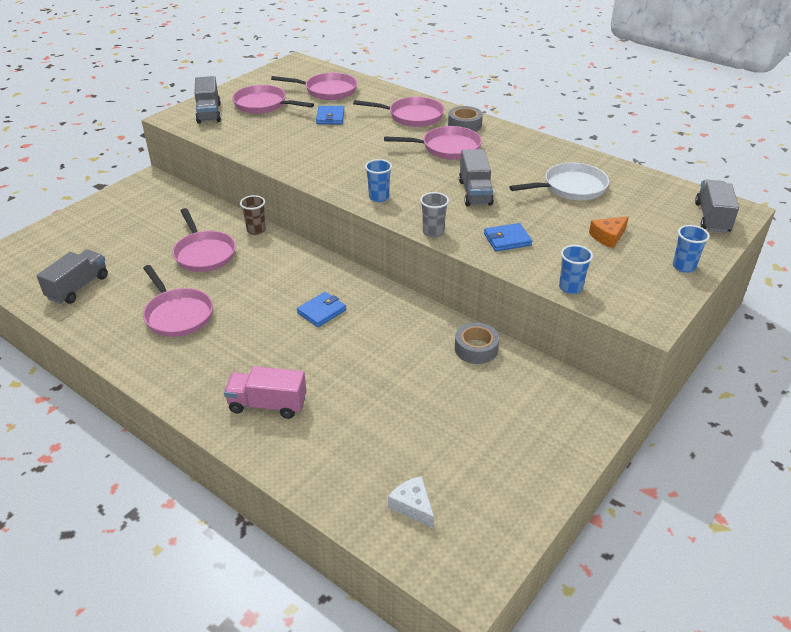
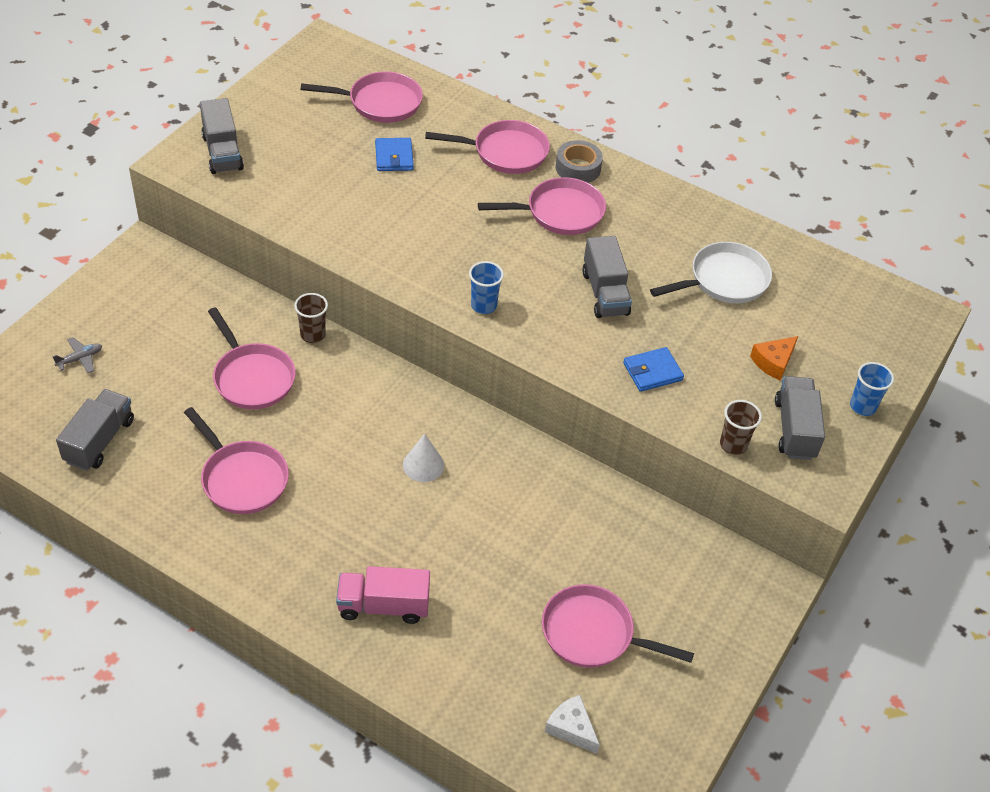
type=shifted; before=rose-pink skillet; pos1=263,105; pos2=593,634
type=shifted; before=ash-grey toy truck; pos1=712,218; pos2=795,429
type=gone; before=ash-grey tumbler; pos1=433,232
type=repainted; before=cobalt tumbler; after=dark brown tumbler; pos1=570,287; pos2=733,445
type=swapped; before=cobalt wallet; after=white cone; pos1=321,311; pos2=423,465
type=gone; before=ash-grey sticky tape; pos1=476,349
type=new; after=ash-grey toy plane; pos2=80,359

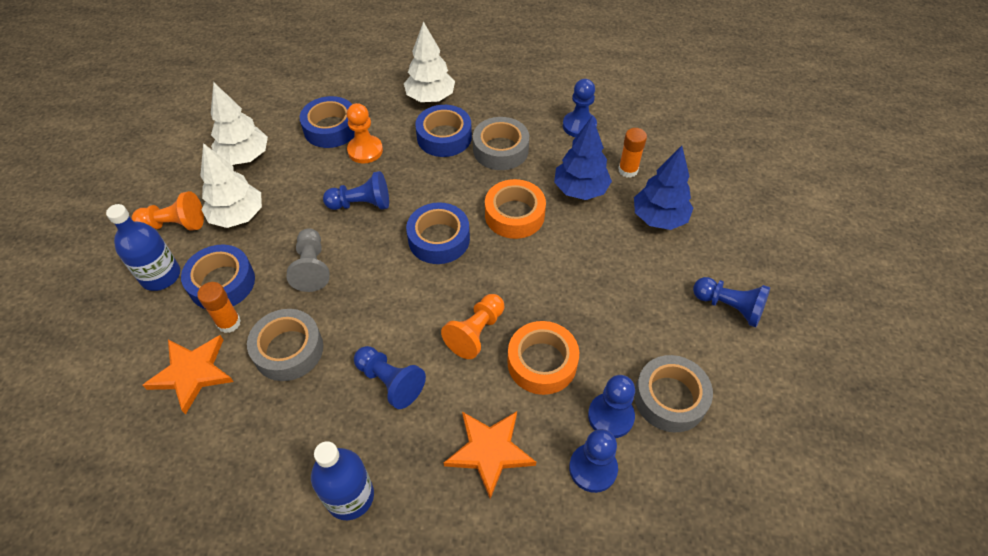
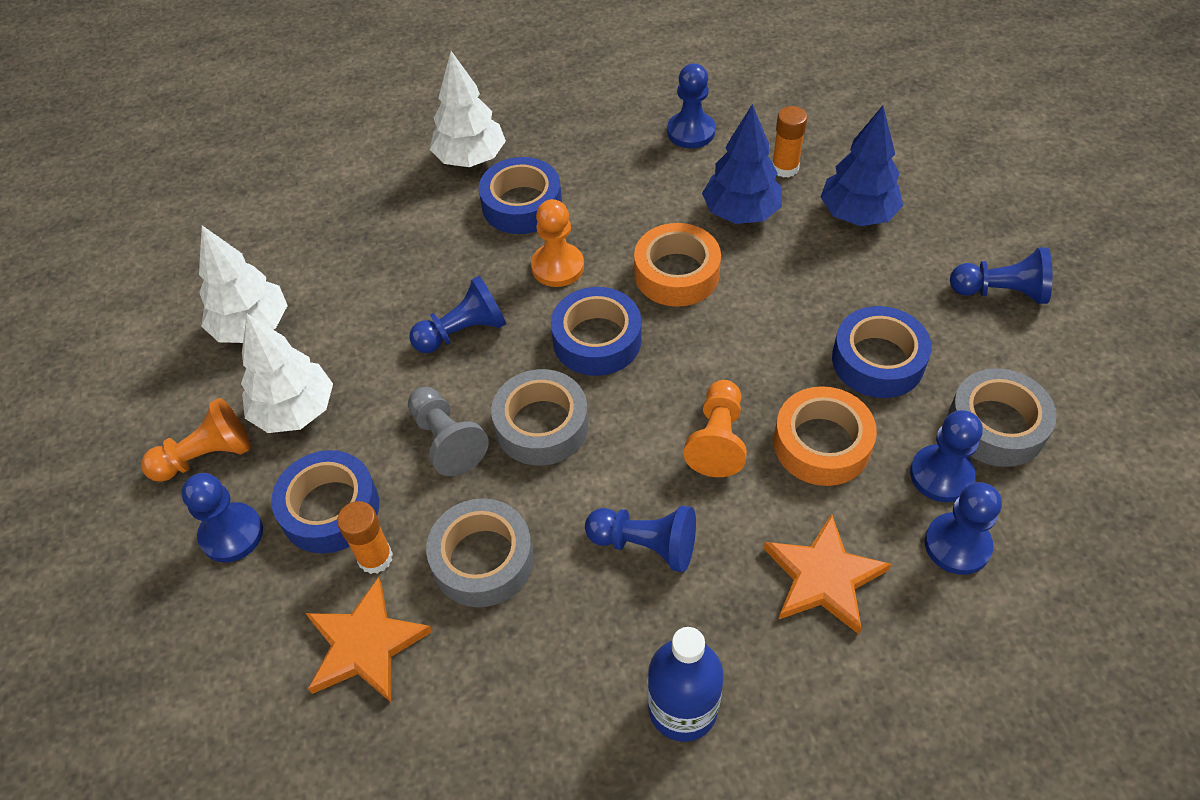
type=shifted; before=cobalt sticky tape; pos1=331,128; pos2=878,360
type=shifted; before=bright orange chess pawn; pos1=365,150; pos2=557,267
type=shifted; before=ash-grey sticky tape; pos1=500,150; pos2=541,425
type=swapped; before=cobalt bottle; after=cobalt chess pawn; pos1=161,276; pos2=231,534

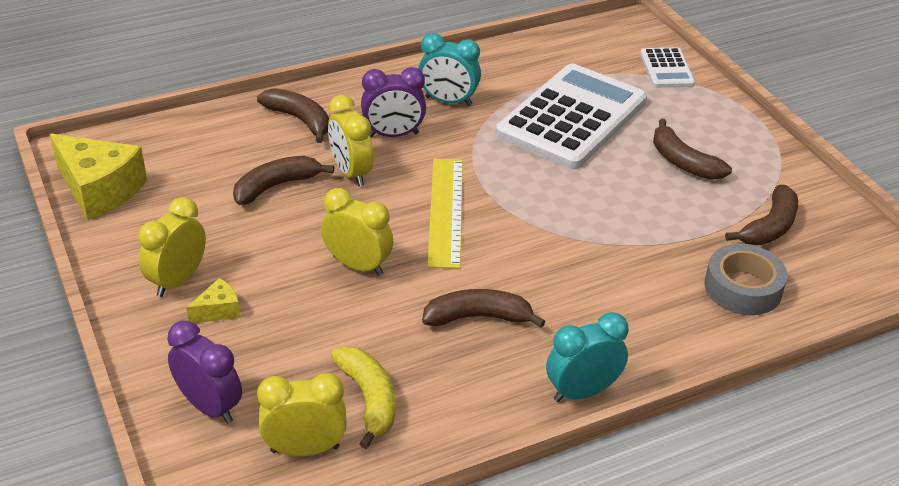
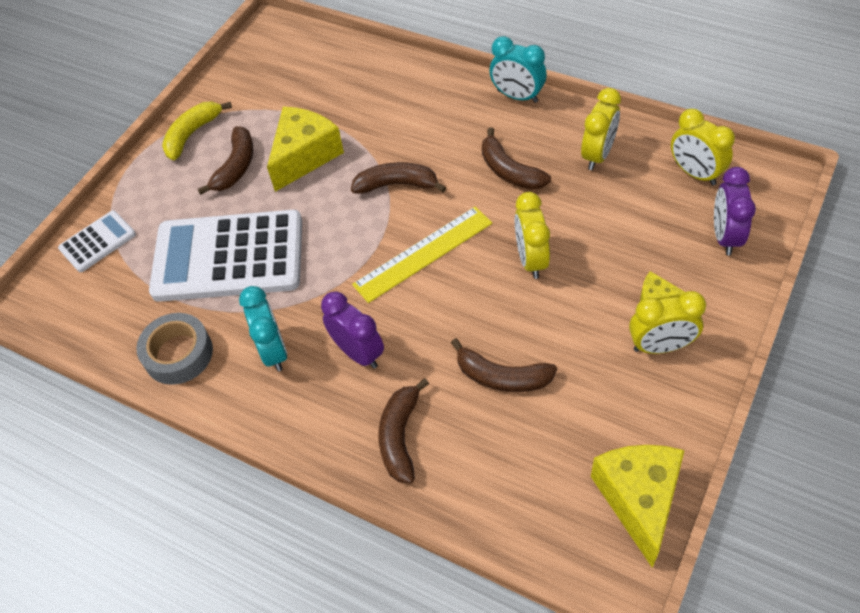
type=shifted; before=yellow bedside clock; pos1=351,173; pos2=597,155
type=shifted; before=dark brown banana fruit; pos1=769,227; pos2=397,185
type=shifted; before=ash-grey sticky tape; pos1=743,288; pos2=178,354
type=shifted; before=yellow banana fruit; pos1=369,399; pos2=192,134
type=new; after=yellow cheese; pos2=304,156

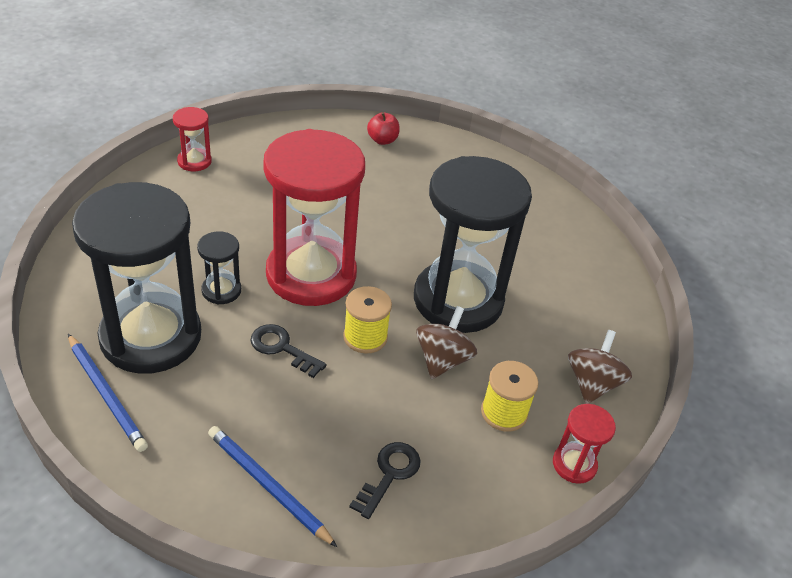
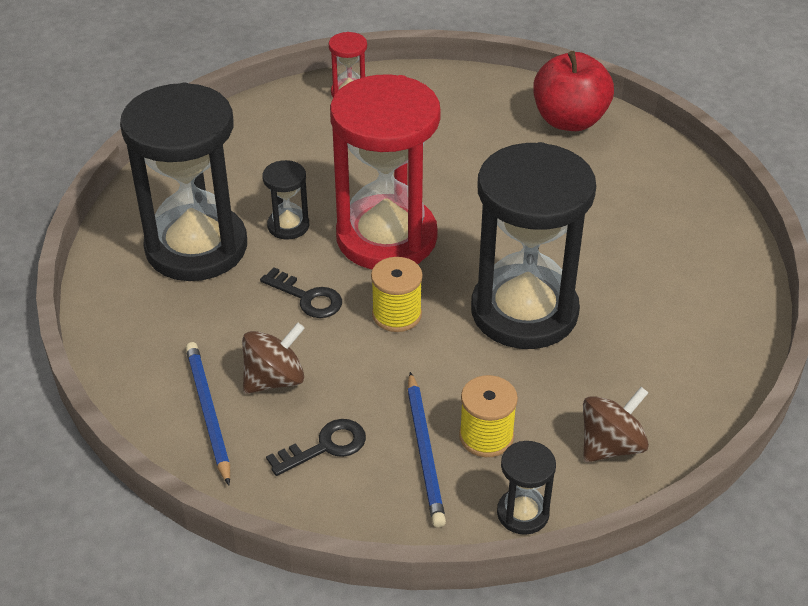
type=scaled; before=crimson toy apple; pos1=382,140; pos2=569,120; scale=2.01
type=shifted; before=dark brown spinning top; pos1=442,360; pos2=274,379
type=rotated; before=ebony door key; pos1=282,348; pos2=307,297; turn=150
type=shifted; before=cobalt wooden pencil; pos1=106,394; pos2=425,452
type=repainted; before=crimson hourglass; after=ebony hourglass; pos1=574,464; pos2=523,513

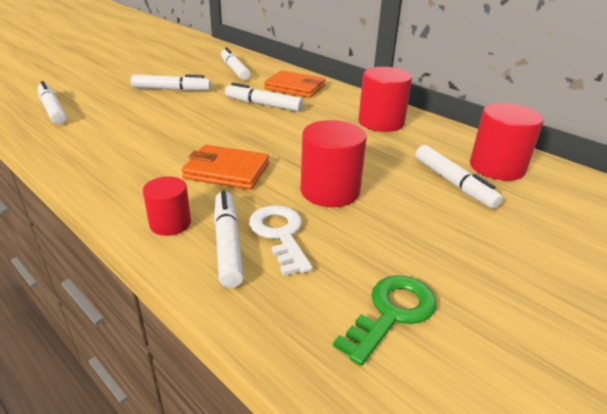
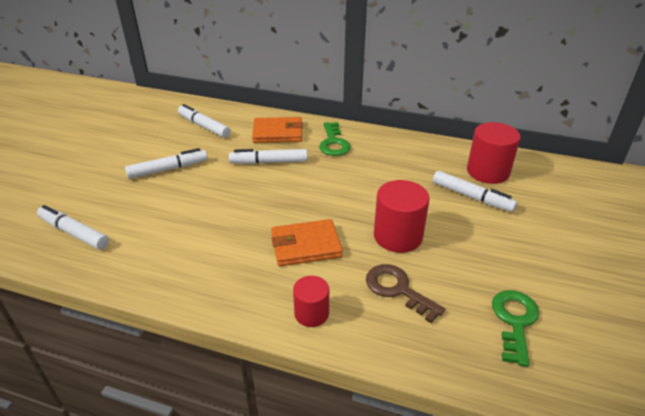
type=gone; before=crimson cylinder shape; pos1=381,122
type=gone; before=white felt pen; pos1=227,244
type=repainted; before=white door key; after=dark brown door key; pos1=280,234; pos2=397,289
type=new; after=leaf-green door key; pos2=333,143

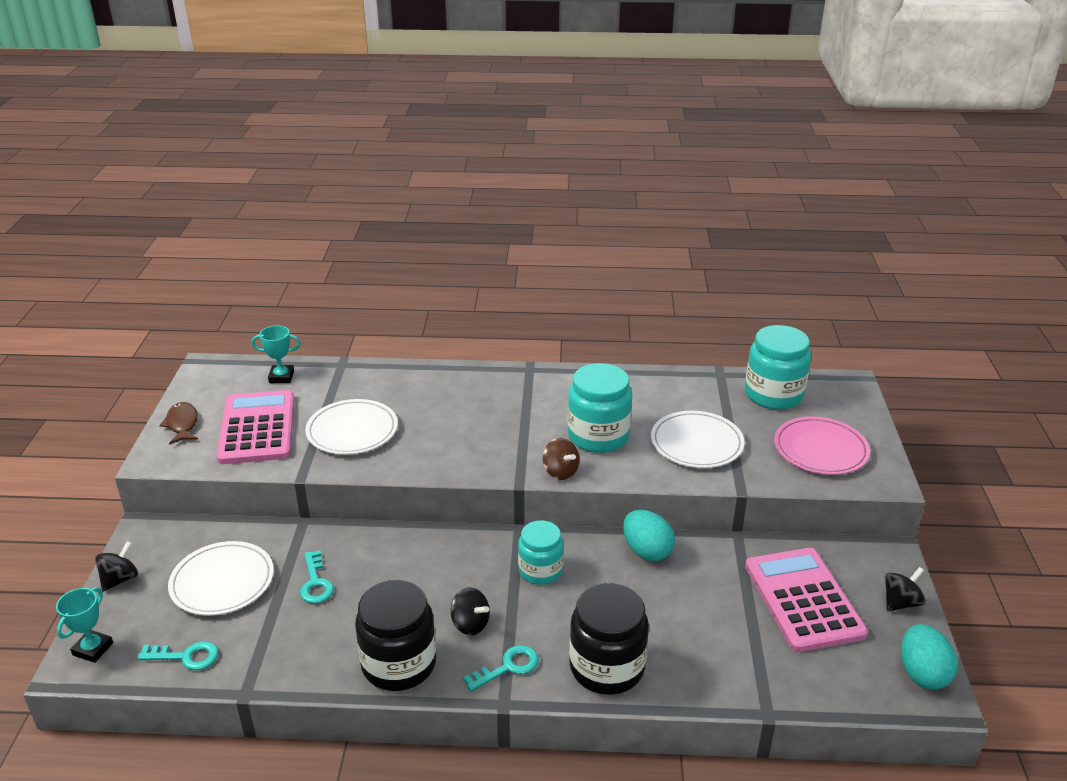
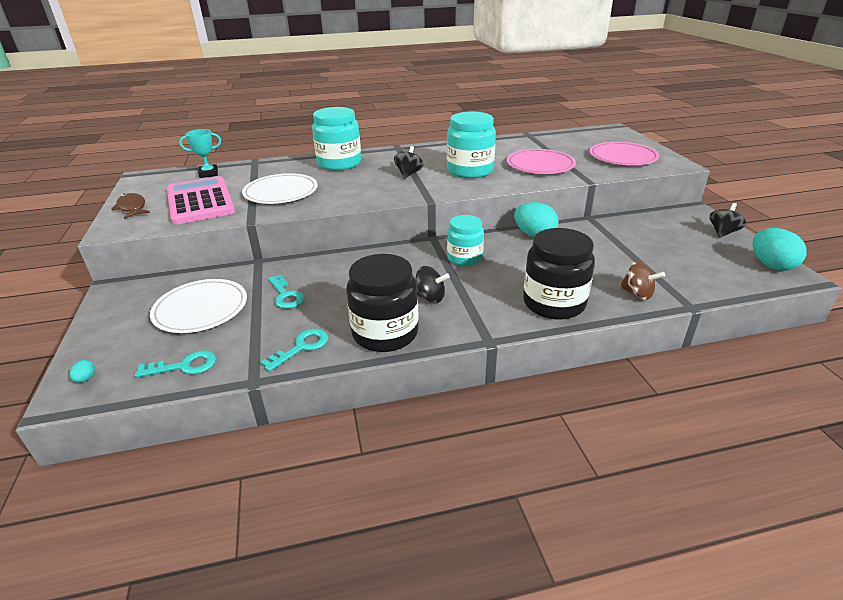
type=shifted; before=aqua jar; pos1=773,395; pos2=339,163
type=repainted; before=white dinner plate; after=rose-pink dinner plate; pos1=696,443; pos2=540,165
type=shifted; before=dark brown spinning top; pos1=560,472; pos2=637,294
type=shifted; before=ebony spinning top; pos1=120,579; pos2=408,174
type=gone; before=rose-pink calculator; pos1=803,599
type=swapped; before=aqua award cup; after=aqua egg shape; pos1=93,649; pos2=86,379
type=shifted; before=aqua door key; pos1=508,667; pos2=301,347

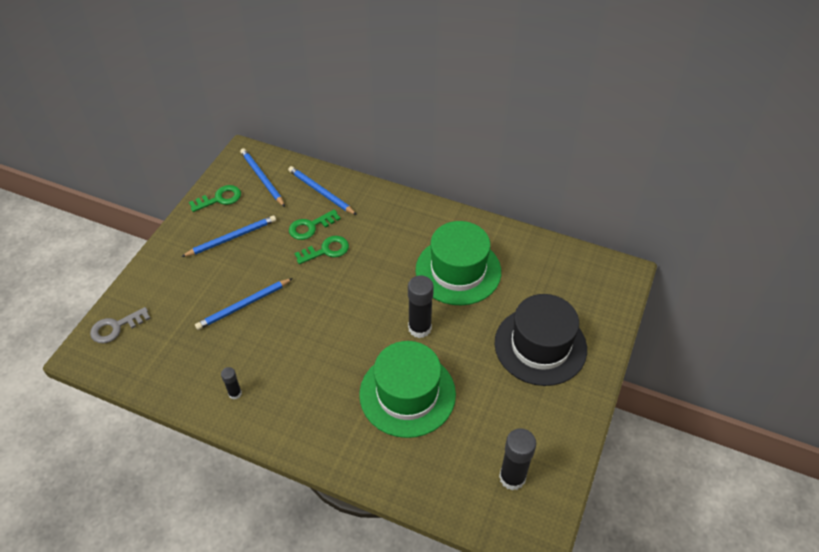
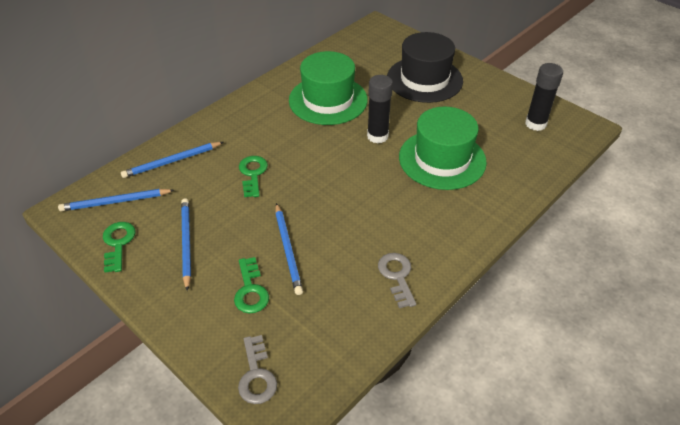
type=shifted; before=leaf-green door key; pos1=310,227; pos2=250,290
type=swapped; before=ebony glue stick; after=ash-grey door key; pos1=235,393; pos2=397,276

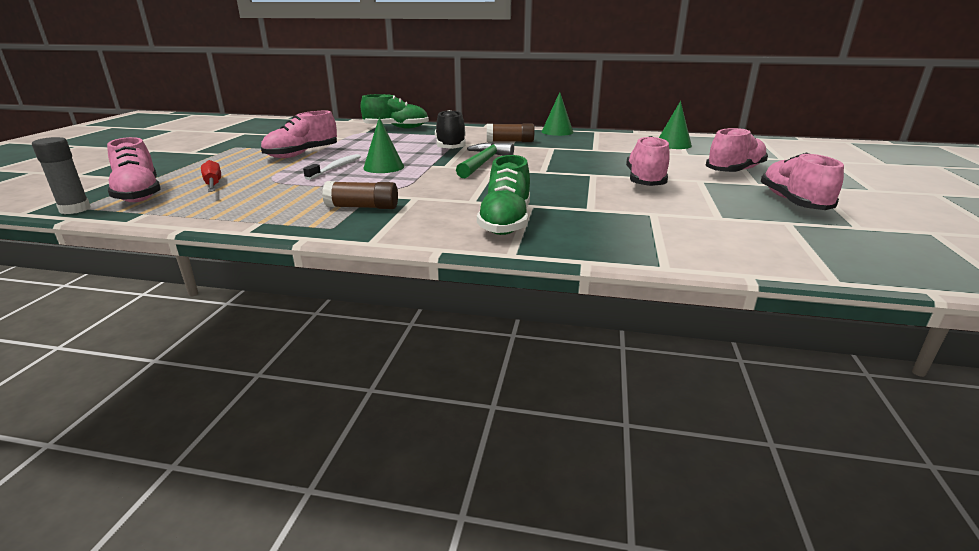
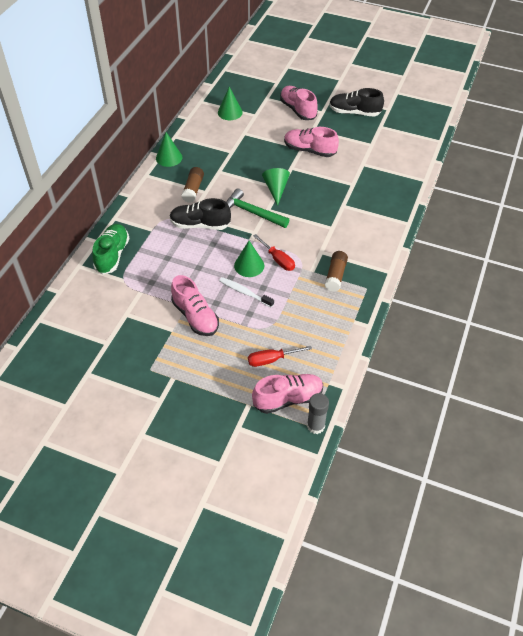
type=repainted; before=rose-pink lace-up shoe; after=ebony lace-up shoe; pos1=793,202; pos2=354,112
type=gone; before=leaf-green lace-up shoe; pos1=505,222
type=new; after=leaf-green cone; pos2=276,189
type=new; after=crimson screwdriver; pos2=277,259

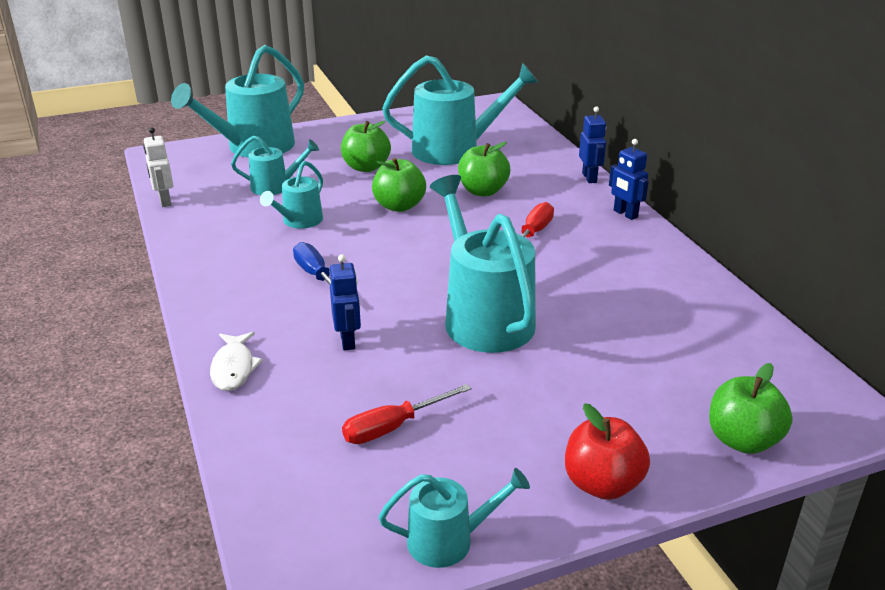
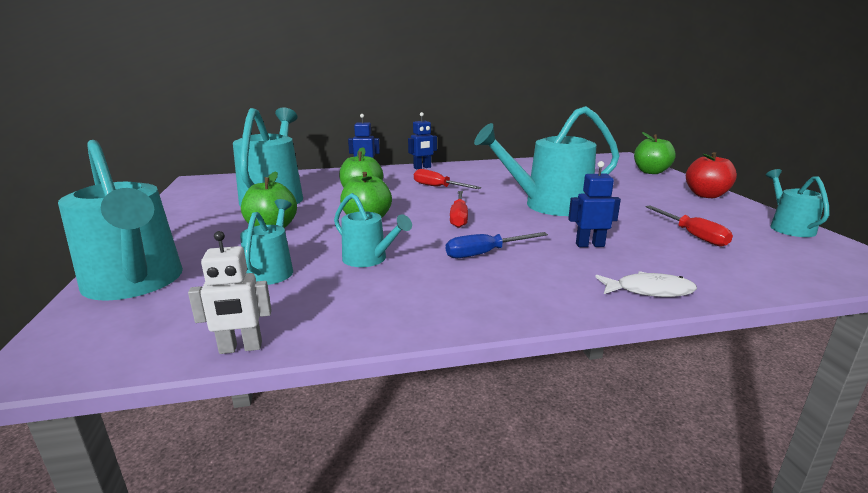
type=new; after=crimson screwdriver; pos2=459,218

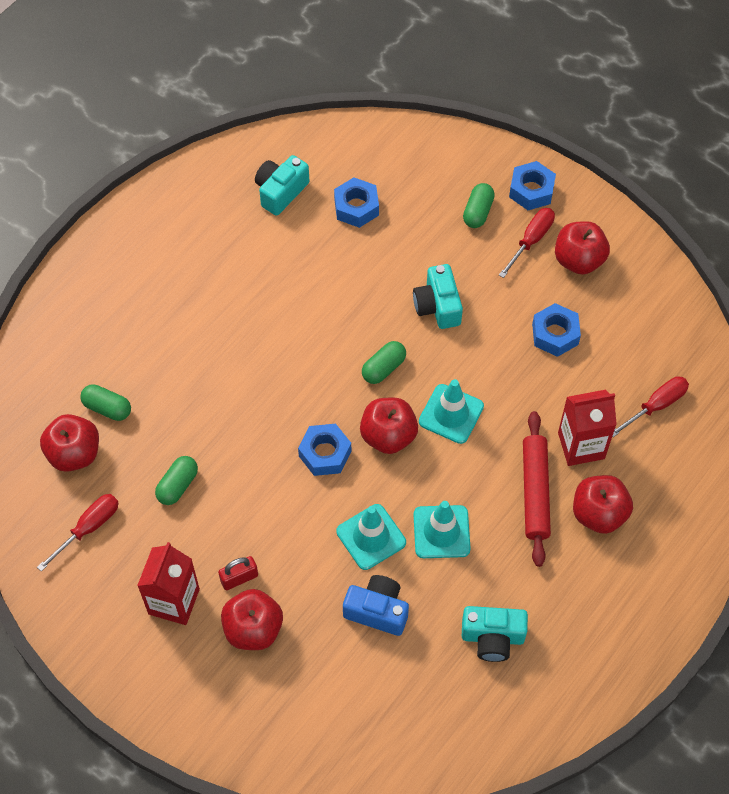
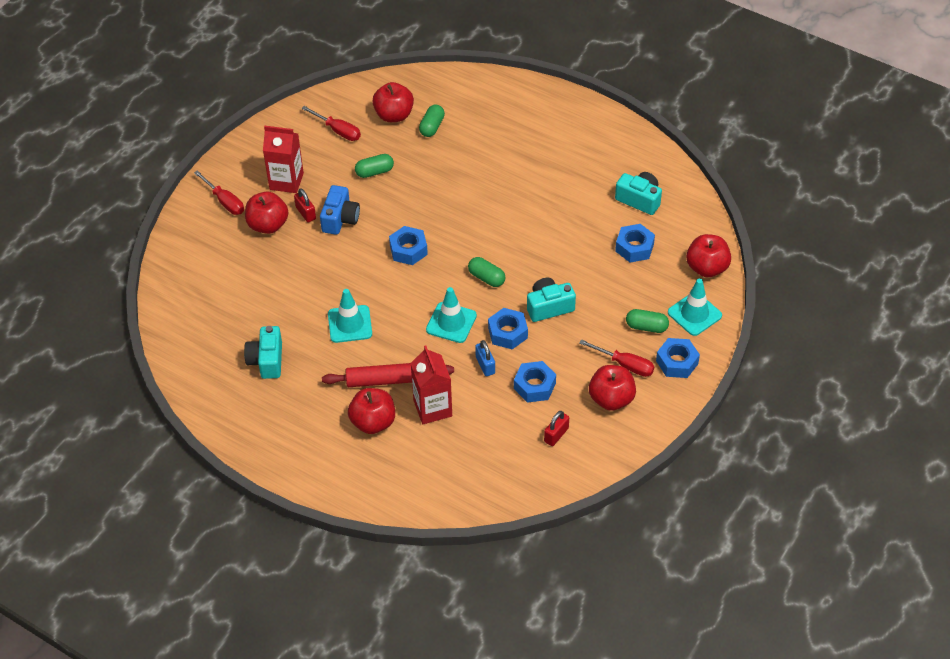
type=shifted; before=crimson screwdriver; pos1=656,406; pos2=225,201
type=shifted; before=crimson toy apple; pos1=388,436; pos2=707,268
type=rotated; before=leaf-green pill shape; pos1=177,485; pos2=374,172; turn=-45
type=shifted; before=aqua traffic cone; pos1=371,537; pos2=694,314
type=shifted; before=cobalt camera; pos1=377,610; pos2=340,219
type=new; after=cobalt nut; pos2=508,333
type=new; after=cobalt padlock; pos2=485,365
type=new; after=crimson padlock; pos2=556,435

